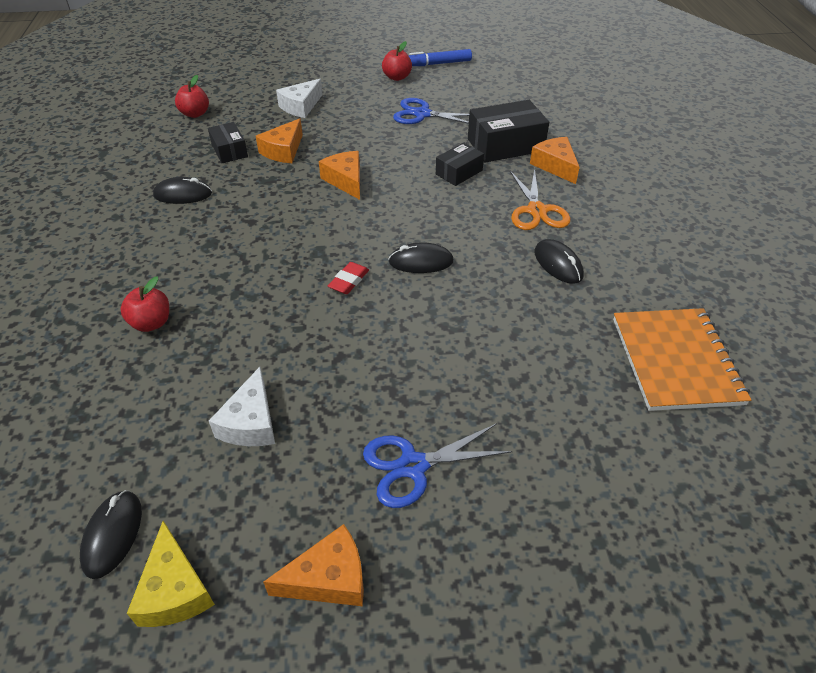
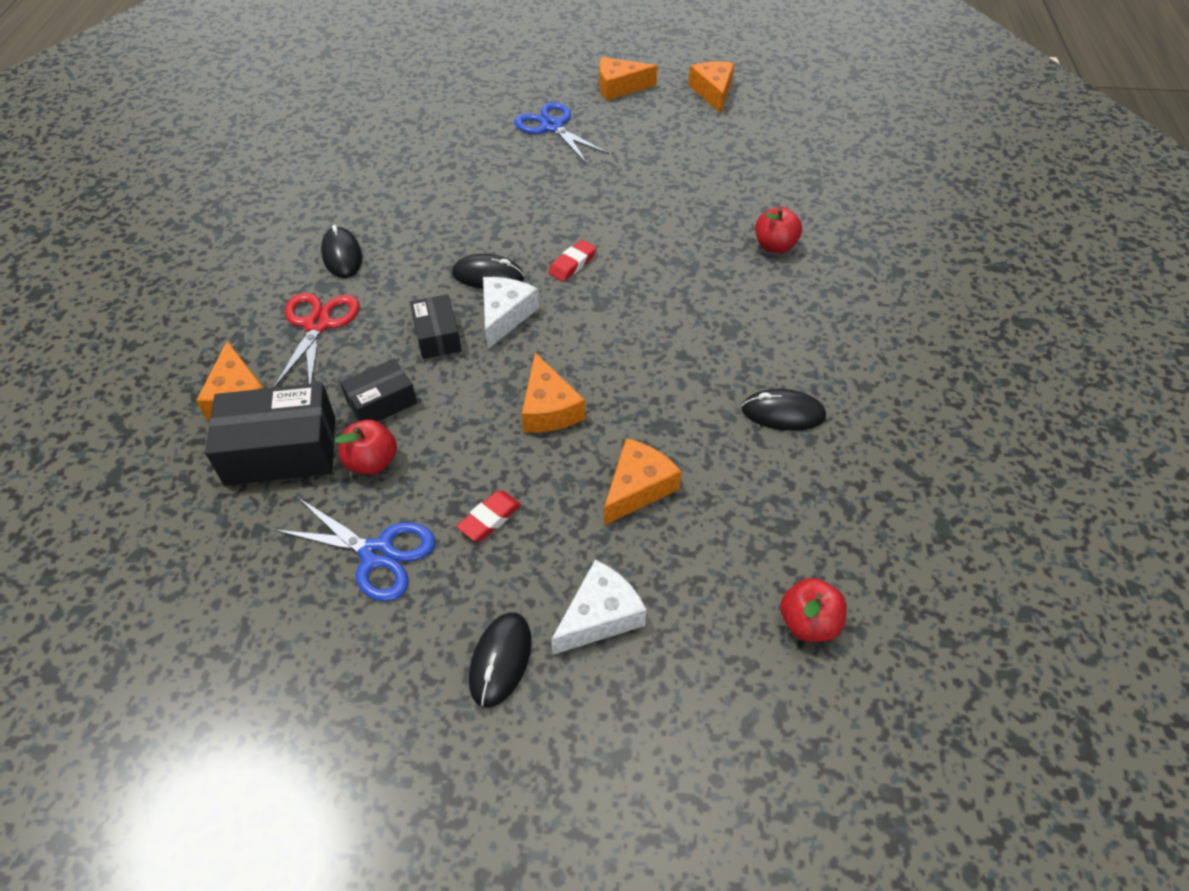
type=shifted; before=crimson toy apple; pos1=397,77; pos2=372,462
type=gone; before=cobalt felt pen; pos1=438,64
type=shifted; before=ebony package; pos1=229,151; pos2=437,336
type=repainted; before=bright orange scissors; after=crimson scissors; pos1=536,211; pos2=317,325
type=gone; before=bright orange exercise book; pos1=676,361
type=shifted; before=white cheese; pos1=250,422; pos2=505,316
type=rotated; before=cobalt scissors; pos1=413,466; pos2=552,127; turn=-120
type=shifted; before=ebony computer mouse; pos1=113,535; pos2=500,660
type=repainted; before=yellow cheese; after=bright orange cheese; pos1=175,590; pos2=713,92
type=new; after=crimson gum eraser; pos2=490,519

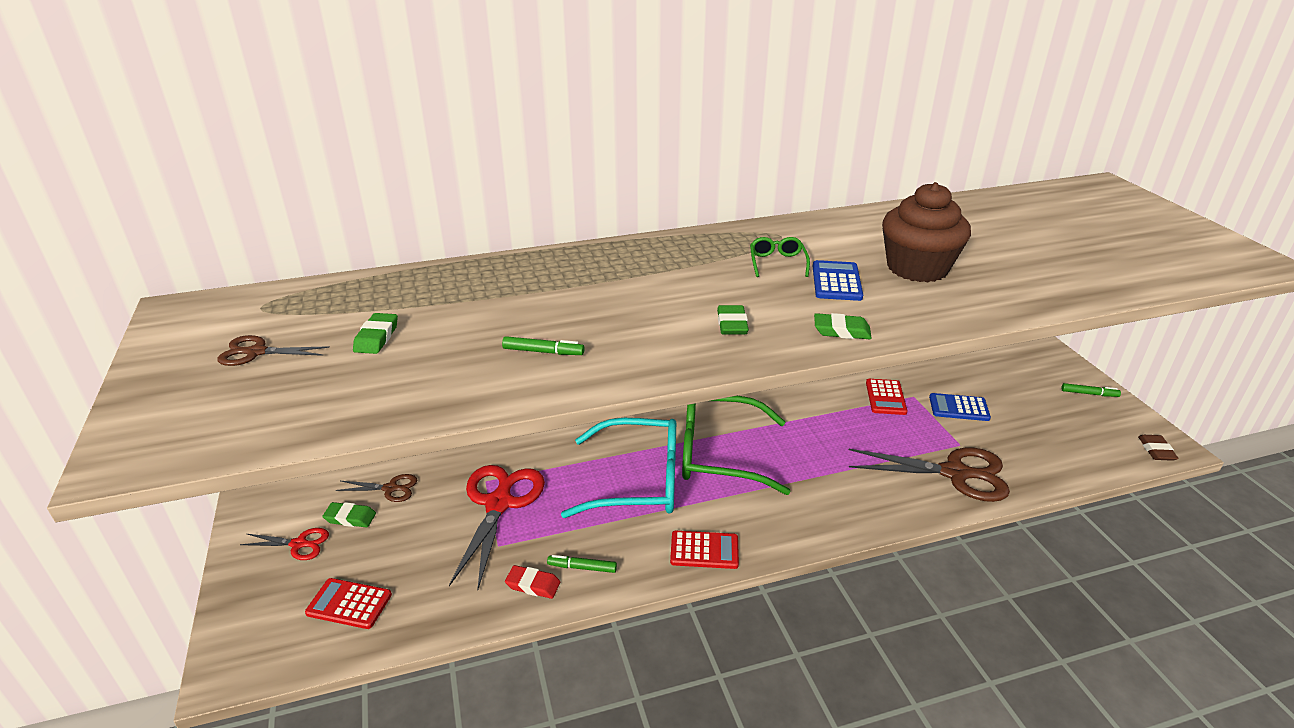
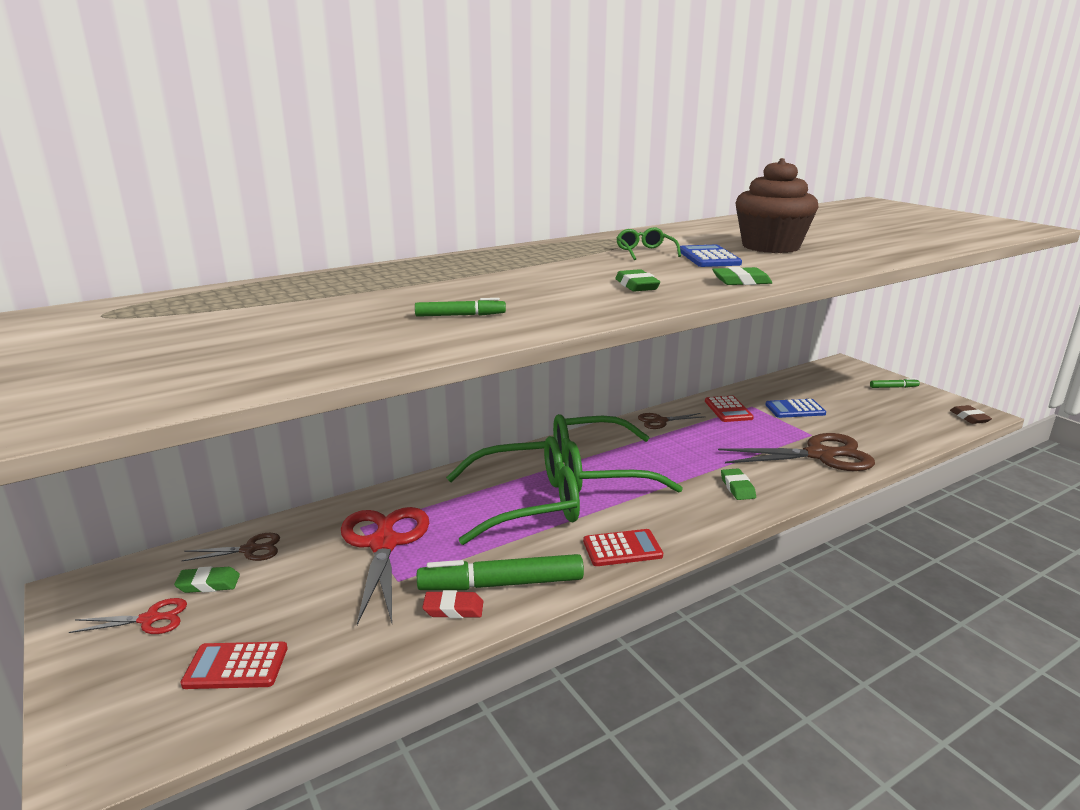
type=shifted; before=leaf-green gum eraser; pos1=376,337; pos2=737,487
type=shifted; before=dark brown scissors; pos1=256,352; pos2=660,421
type=repainted; before=aqua eyeglasses; after=leaf-green eyeglasses; pos1=638,481; pos2=527,503
type=scaled; before=leaf-green felt pen; pos1=582,567; pos2=501,584; scale=2.12

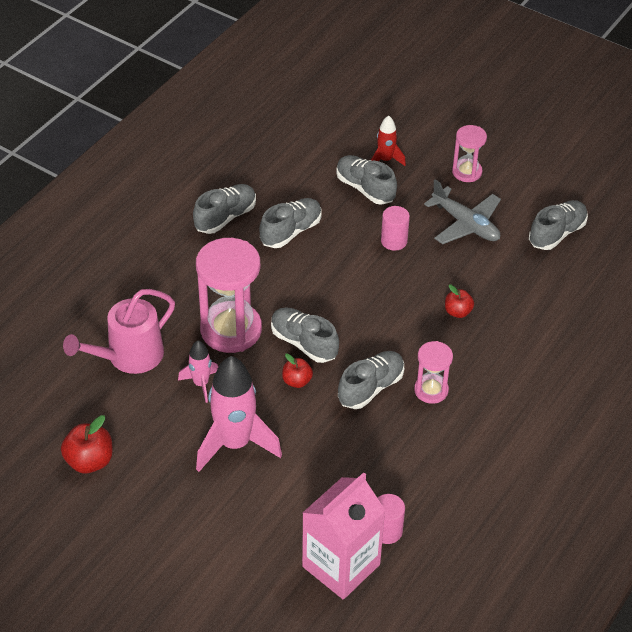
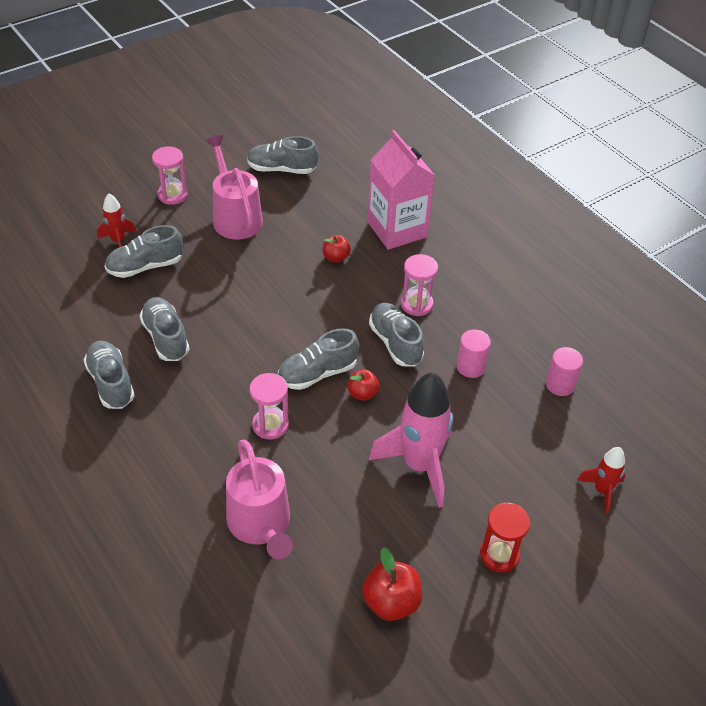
type=swapped; before=ash-grey toy plane; after=rose-pink watering can; pos1=465,224; pos2=235,217
type=rotated; before=ash-grey lace-up shoe; pos1=557,233; pos2=282,169; turn=-60
type=shifted; before=rose-pink cylinder shape; pos1=394,241; pos2=470,367
type=scaled; before=rose-pink hourglass; pos1=231,330; pos2=270,425; scale=0.54
type=gone; before=rose-pink toy rocket; pos1=201,384
type=shifted; before=rose-pink juice carton; pos1=341,565; pos2=397,229
type=new; after=crimson toy rocket; pos2=602,491
type=new; after=crimson hourglass; pos2=499,555

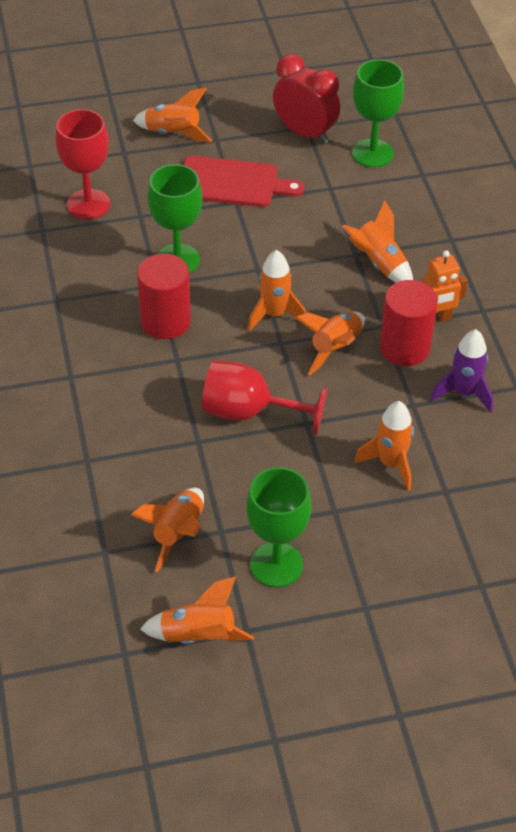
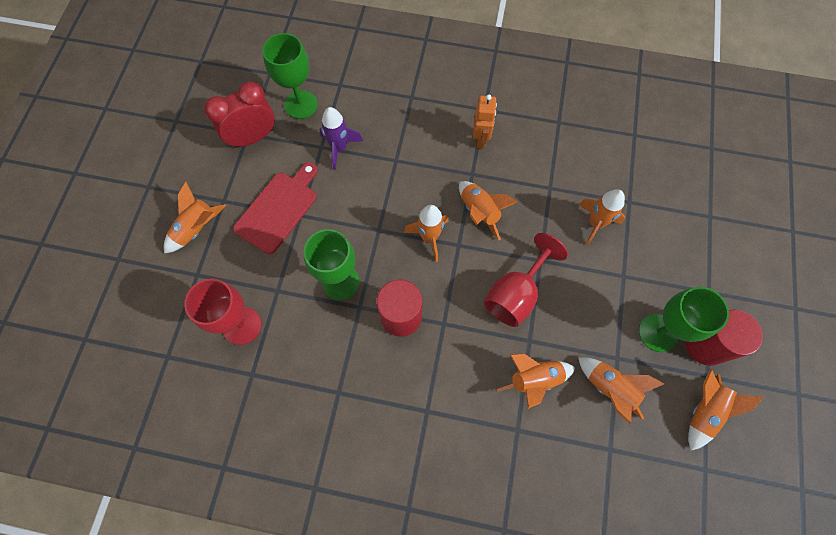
type=shifted; before=bright orange toy rocket; pos1=379,264; pos2=534,379
type=shifted; before=crimson cylinder shape; pos1=404,348; pos2=705,344
type=shifted; before=violet toy rocket; pos1=464,393; pos2=339,148

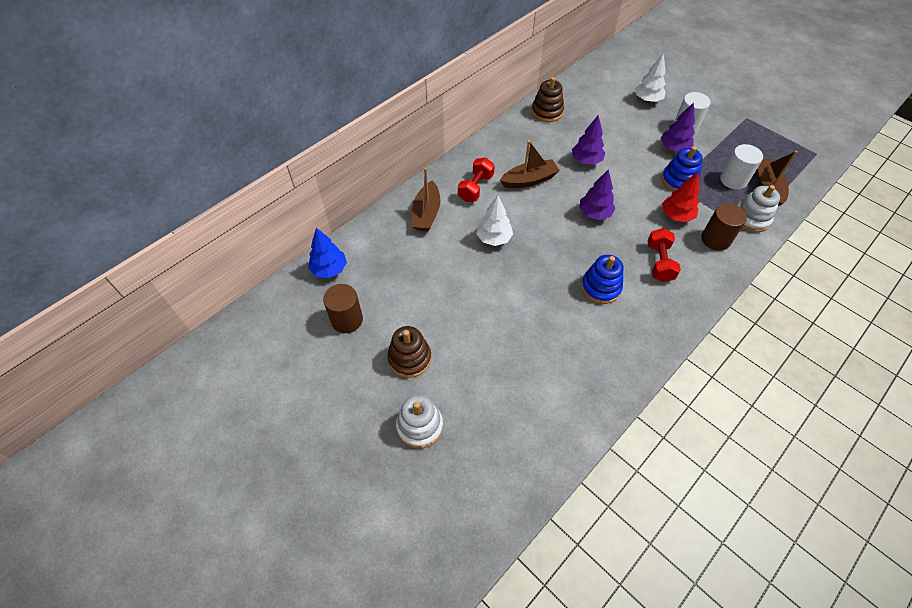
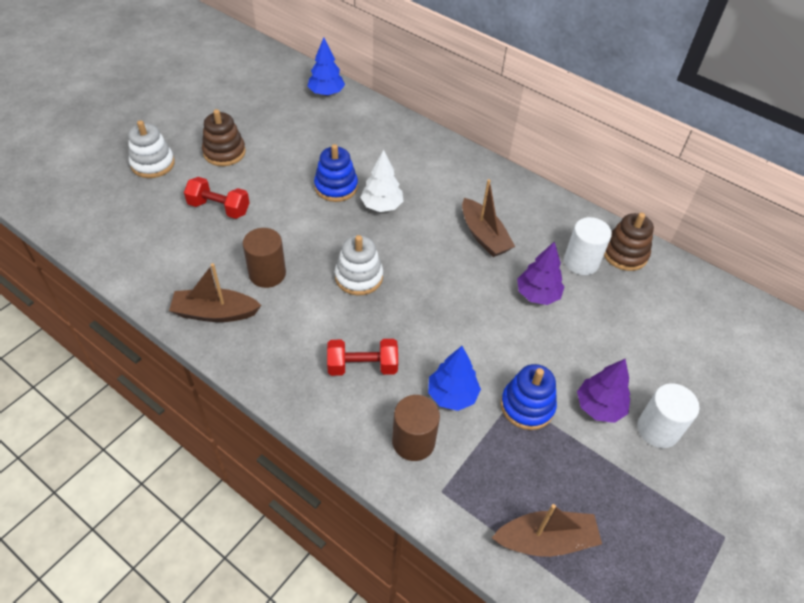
type=gone; before=white fir tree; pos1=647,100
type=shifted; before=white cylinder shape; pos1=733,180; pos2=581,262
type=shifted; before=crimson free weight; pos1=475,188; pos2=219,208
type=shifted; before=dark brown toy boat; pos1=426,213; pos2=215,313
type=gone; before=violet fir tree; pos1=594,213
type=repainted; before=crimson fir tree; after=cobalt fir tree; pos1=676,216; pos2=452,395
type=shifted; before=white ring stacker; pos1=751,218; pos2=359,277
type=shifted; before=cobalt ring stacker; pos1=600,287; pos2=336,187
type=shifted; before=dark brown cylinder shape; pos1=347,320; pos2=267,274

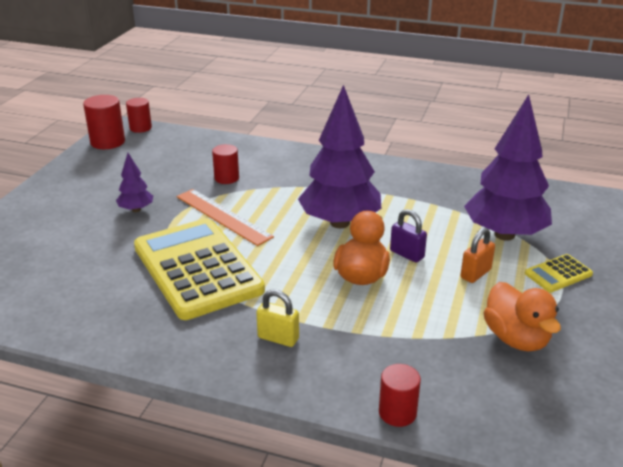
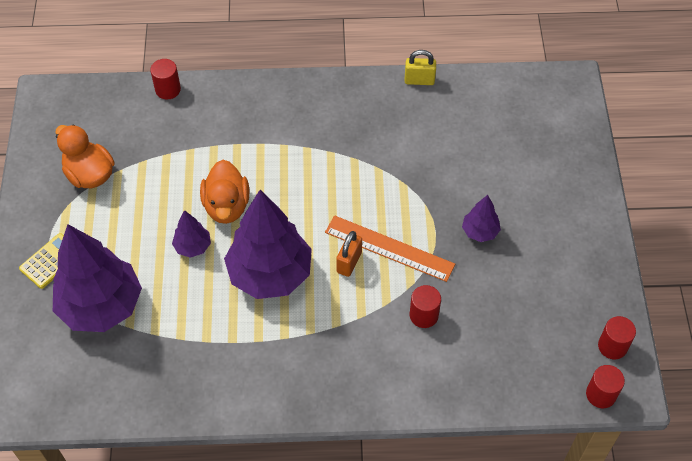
type=scaled; before=crimson cylinder shape; pos1=108,142; pos2=612,346; scale=0.67
type=swapped; before=violet padlock; after=violet fir tree; pos1=407,254; pos2=193,246
type=gone; before=yellow calculator; pos1=197,269
type=shifted; before=bright orange padlock; pos1=475,274; pos2=349,262
type=shifted; before=yellow padlock; pos1=278,338; pos2=419,80

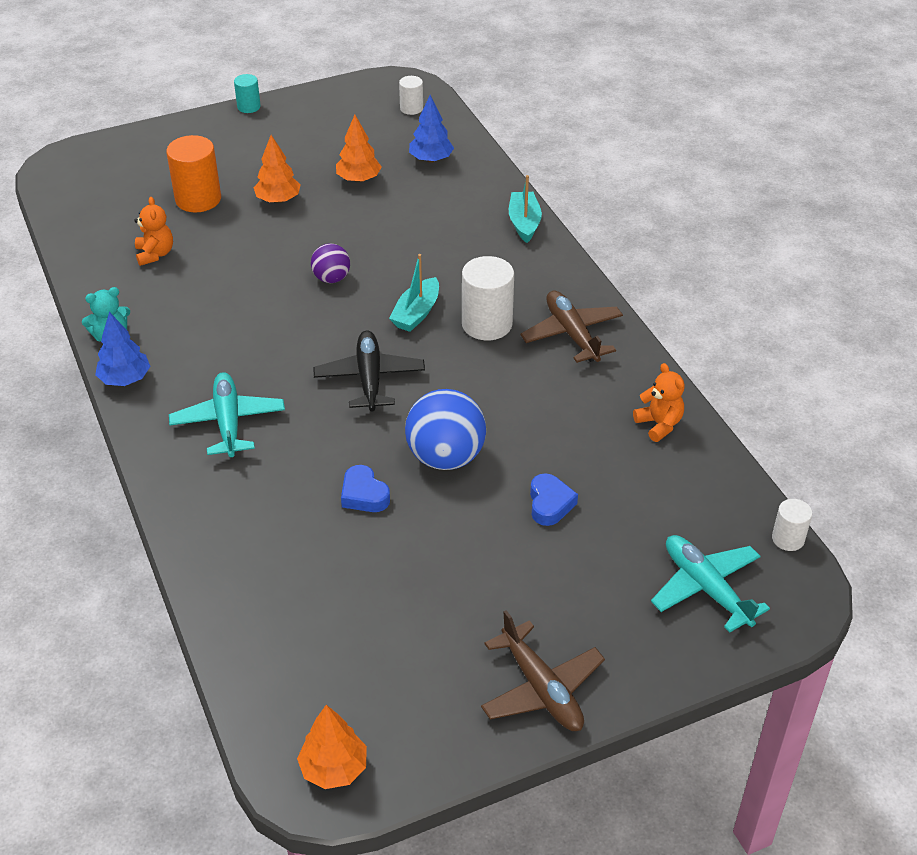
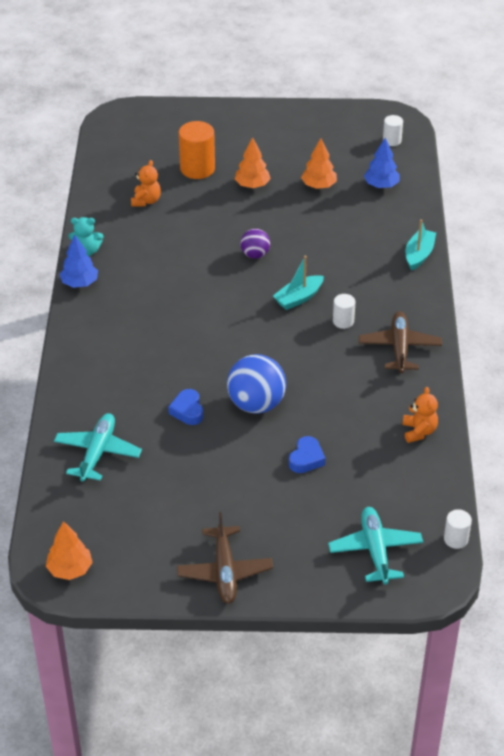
type=gone; before=aqua cylinder shape; pos1=249,107
type=scaled; before=white cylinder shape; pos1=487,324; pos2=343,321; scale=0.55
type=gone; before=ebony toy plane; pos1=369,378
type=shifted; before=aqua toy plane; pos1=228,422; pos2=97,452

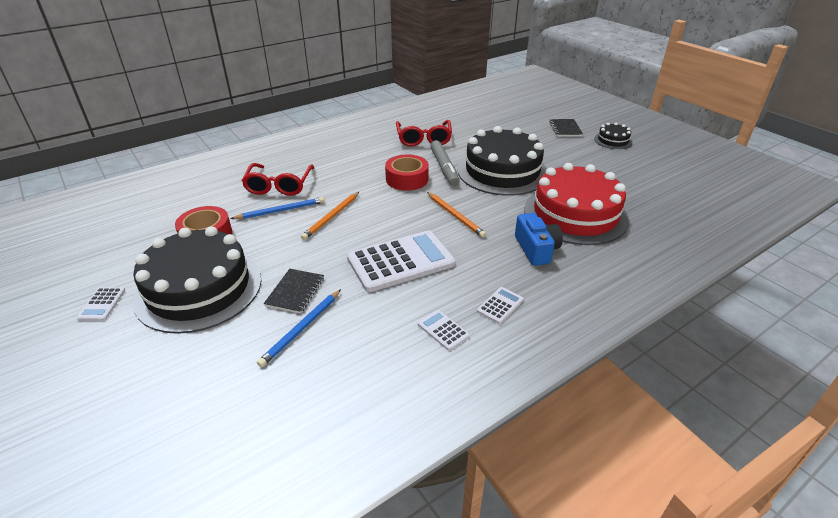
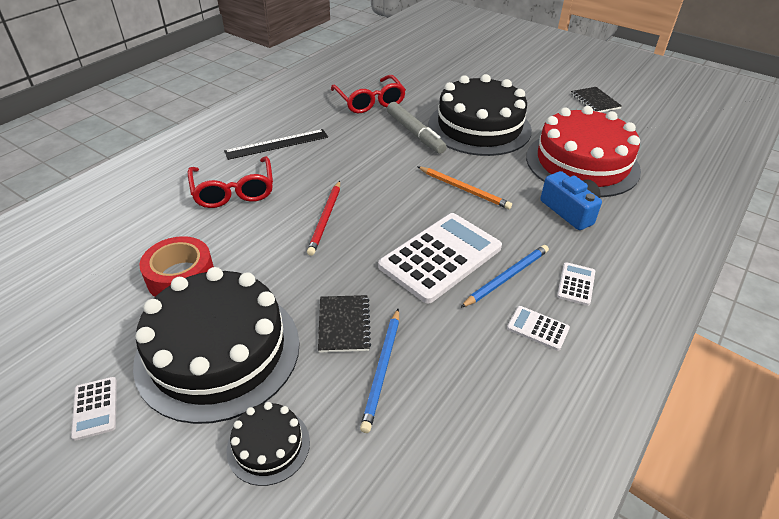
type=shifted; before=ebony exercise book; pos1=565,129; pos2=595,101
type=shifted; before=ebony gateau; pos1=613,140; pos2=268,445
type=gone; before=crimson sticky tape; pos1=407,179
type=repainted; before=bright orange wooden pencil; after=crimson wooden pencil; pos1=331,217; pos2=325,219
type=shifted; before=cobalt wooden pencil; pos1=281,211; pos2=506,277
type=new; after=ebony ruler; pos2=277,144

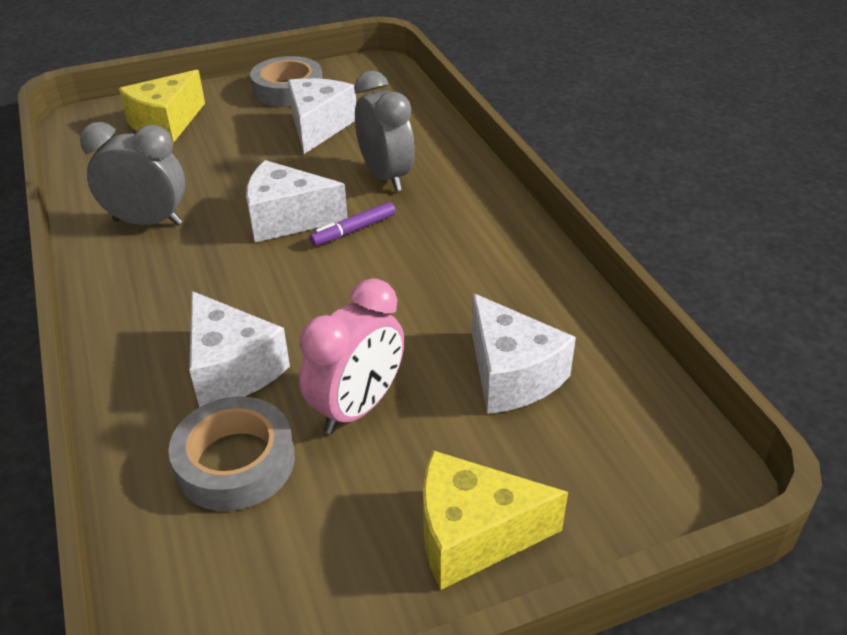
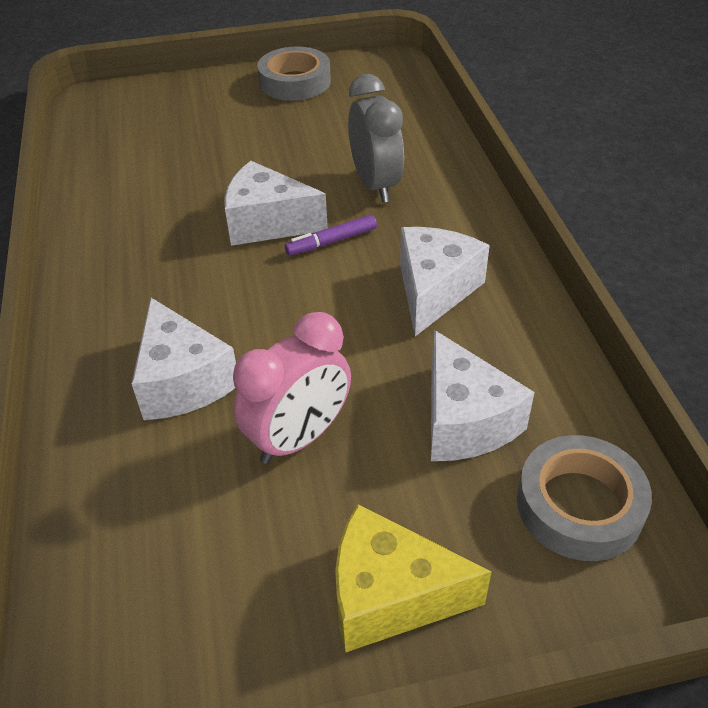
type=gone; before=yellow cheese; pos1=166,123
type=shifted; before=white cheese; pos1=318,127; pos2=434,290
type=gone; before=ash-grey bedside clock; pos1=148,222
type=shifted; before=ash-grey sticky tape; pos1=235,462; pos2=579,505

